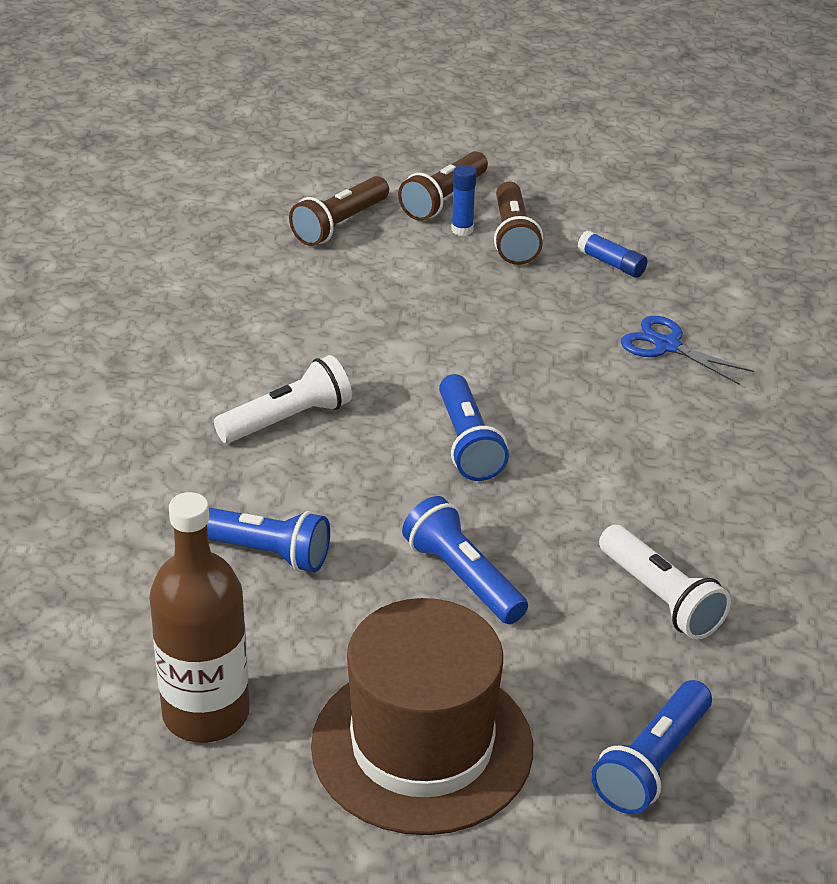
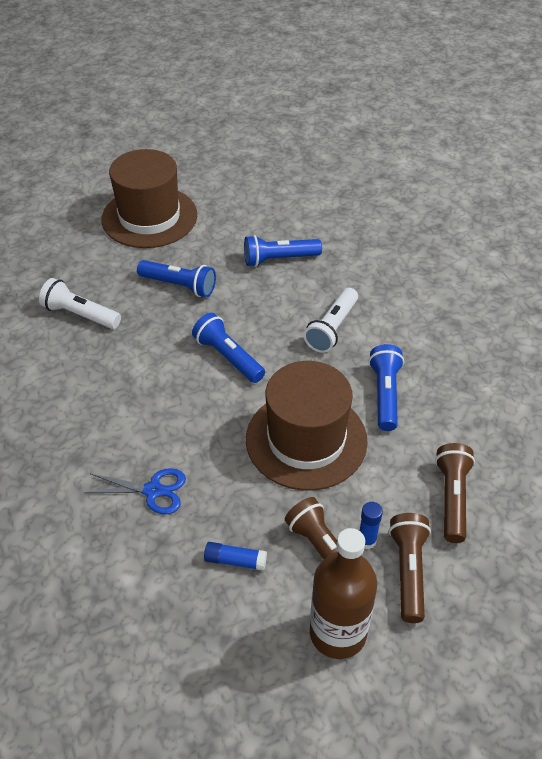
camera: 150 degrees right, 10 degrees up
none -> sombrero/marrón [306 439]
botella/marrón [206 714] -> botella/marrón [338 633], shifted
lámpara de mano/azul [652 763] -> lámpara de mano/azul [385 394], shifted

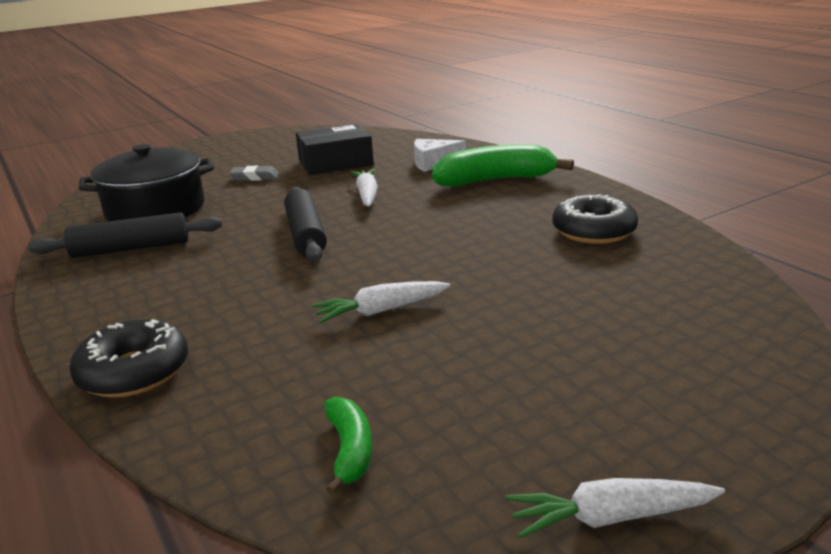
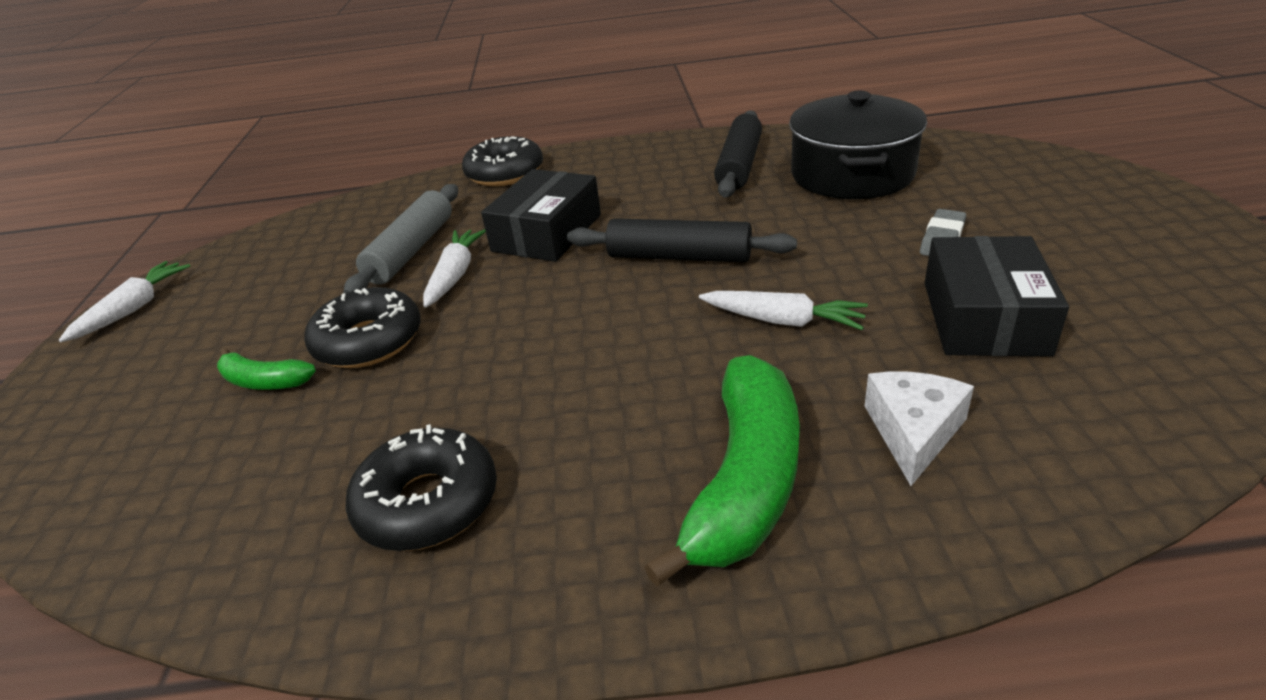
camera: 120 degrees right, 10 degrees up
plátano/verde [350 450] -> plátano/verde [264 381], shifted
none -> rosquilla/negro [368 341]
none -> rodillo/gris [411 250]
none -> caja/negro [547 233]

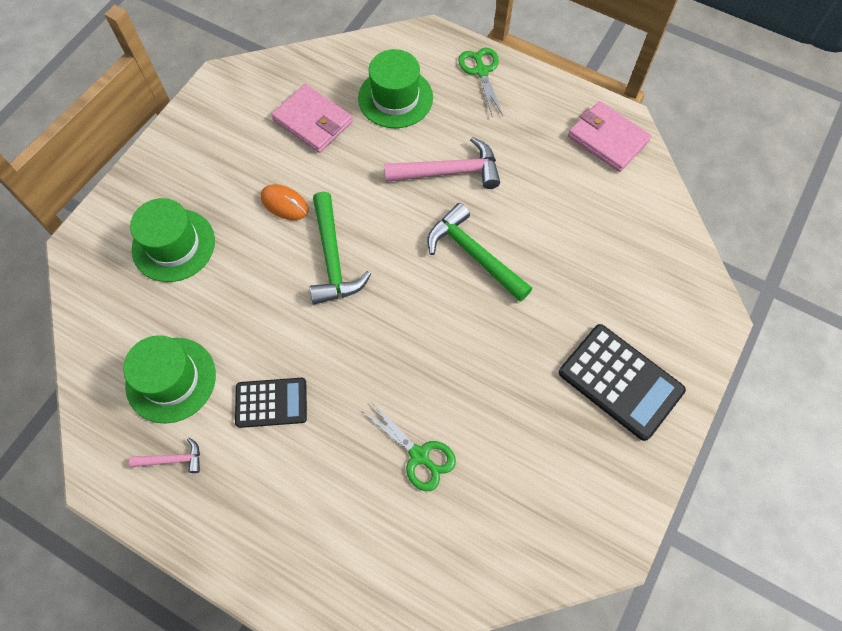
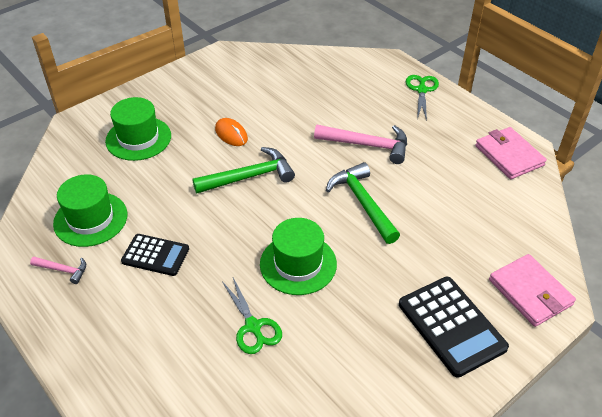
camera: 20 degrees right, 20 degrees down
martillo/verde [333 259] -> martillo/verde [250 176], 120 degrees counterclockwise
sombrero/verde [395 98] -> sombrero/verde [298 264], shifted
cartera/rosa [313 121] -> cartera/rosa [530 292], shifted

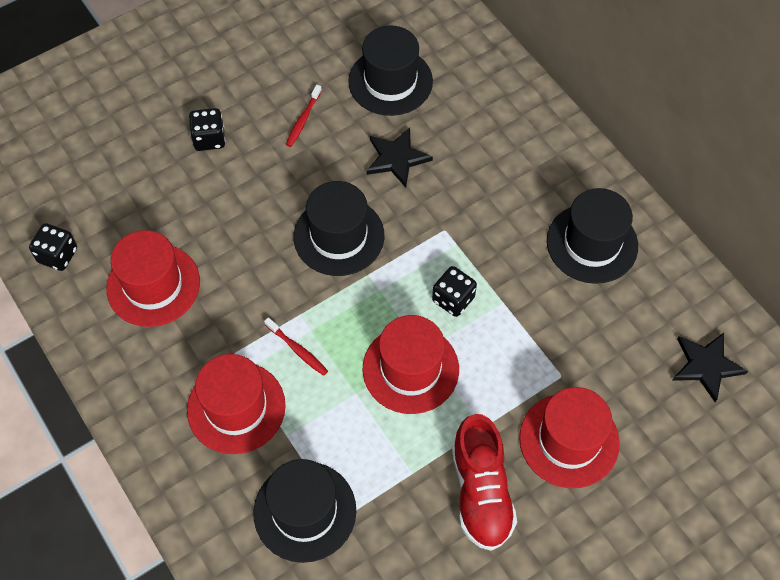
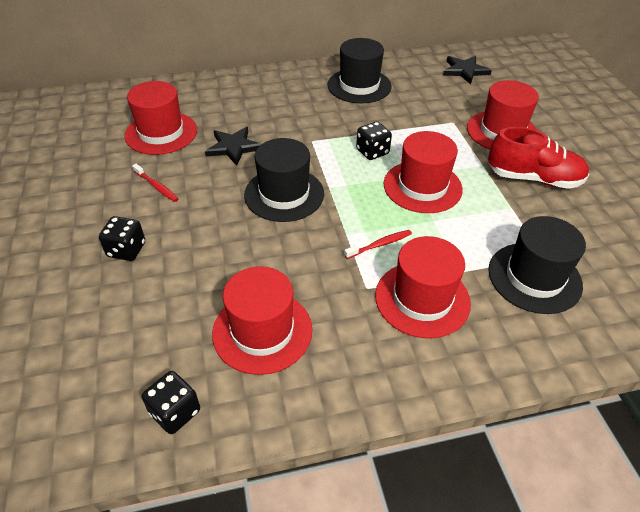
camera: 70 degrees left, 15 degrees down
sombrero/negro [390 81] -> sombrero/rojo [161 133]

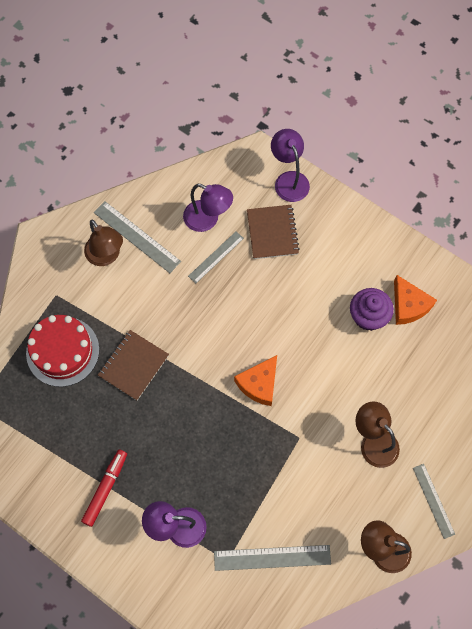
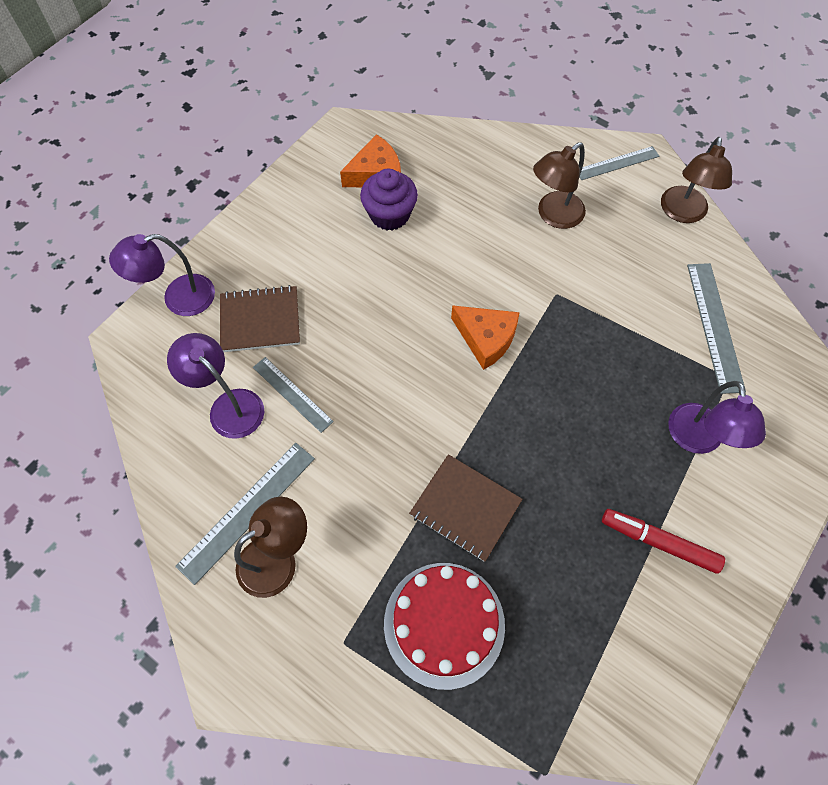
camera: 90 degrees left, 5 degrees down
lámpara/morado [208 219] -> lámpara/morado [229 406], 75 degrees counterclockwise

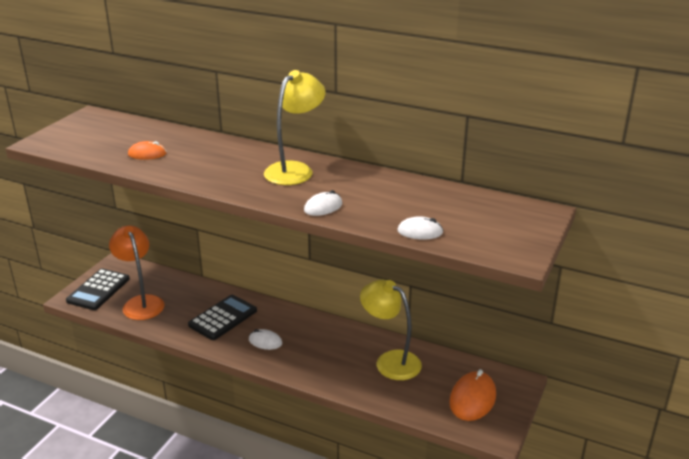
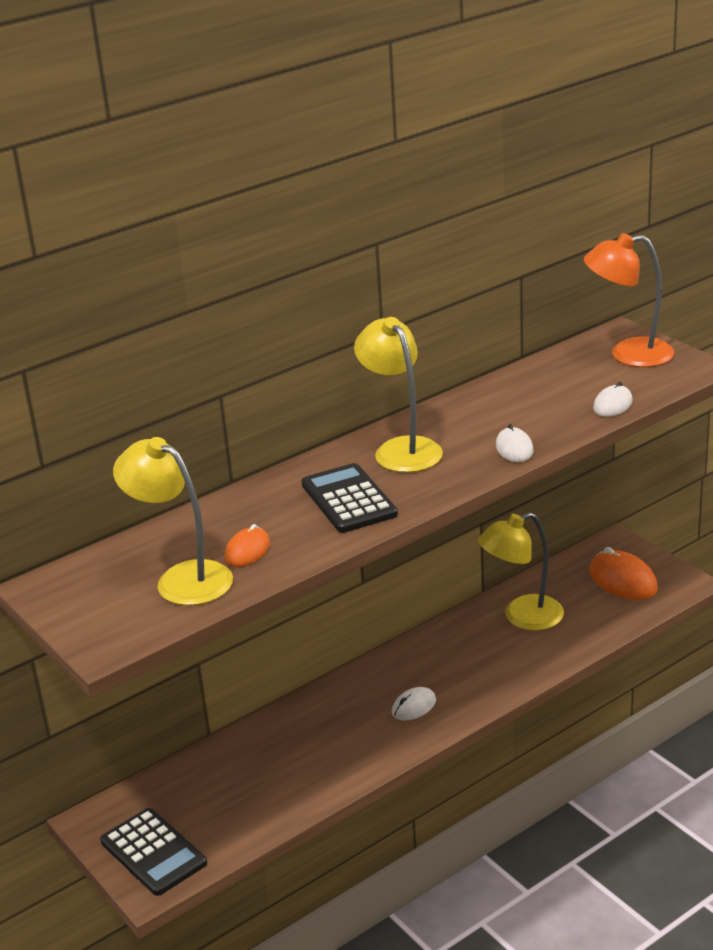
camera: 60 degrees left, 0 degrees up
none -> lámpara/amarillo [182 578]
calculadora/negro [223 318] -> calculadora/negro [349 499], shifted
lámpara/naranja [141 303] -> lámpara/naranja [628 354], shifted

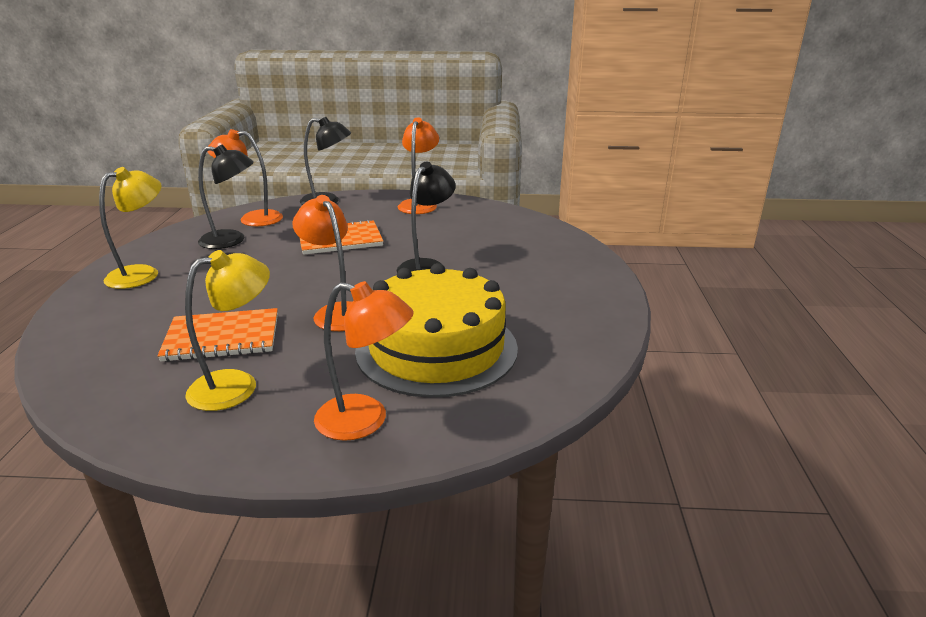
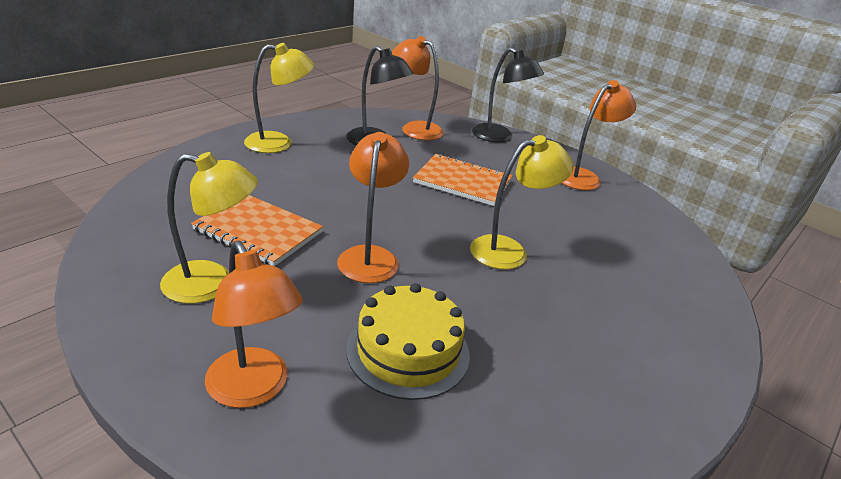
camera: 35 degrees right, 5 degrees up
tarta/amarillo [436 348] -> tarta/amarillo [408 351], x0.64
lámpara/negro [426 266] -> lámpara/amarillo [509 250]

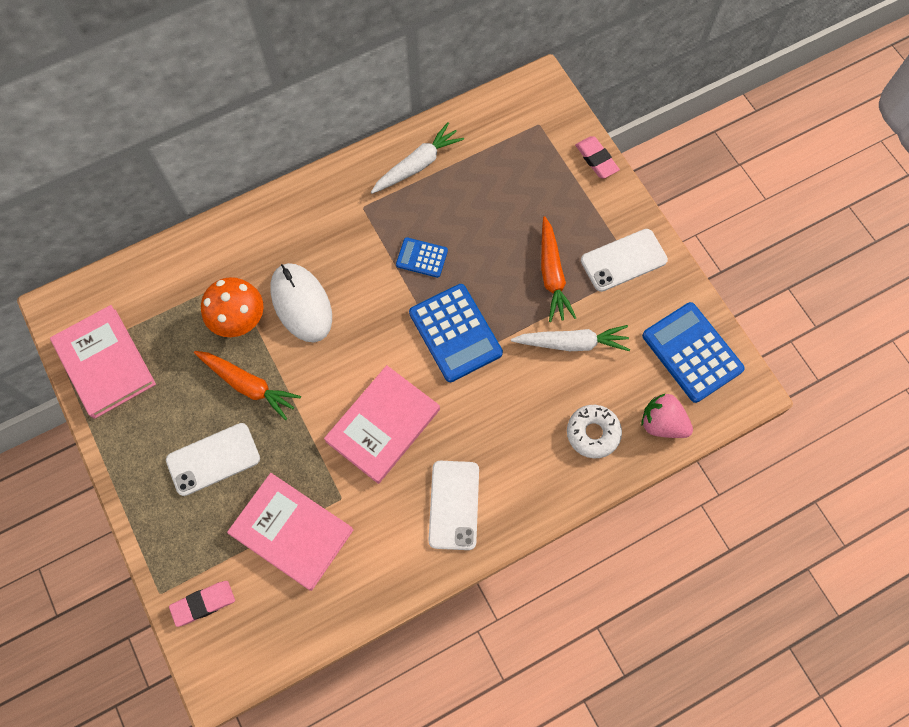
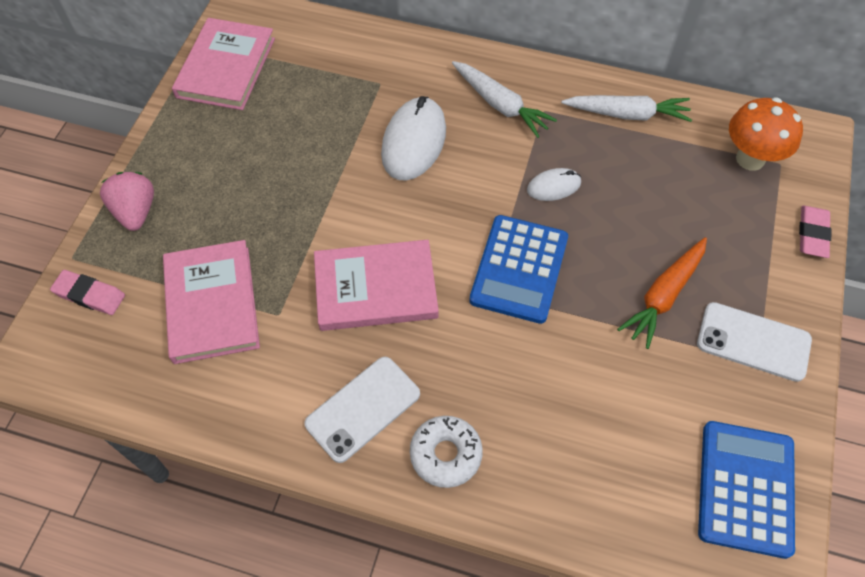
camera: 45 degrees right, 10 degrees down
fresa/rosa [662 423] -> fresa/rosa [136 212], shifted
rosquilla/blanco [593 433] -> rosquilla/blanco [445 454], shifted
zanahoria/blanco [572 343] -> zanahoria/blanco [500 105], shifted
calculadora/azul [422 258] -> ratón/blanco [553 186]
seta/naranja [240 321] -> seta/naranja [750 159], shifted
móvil/blanco [213 459] -> none
zanahoria/naranja [248 385] -> none

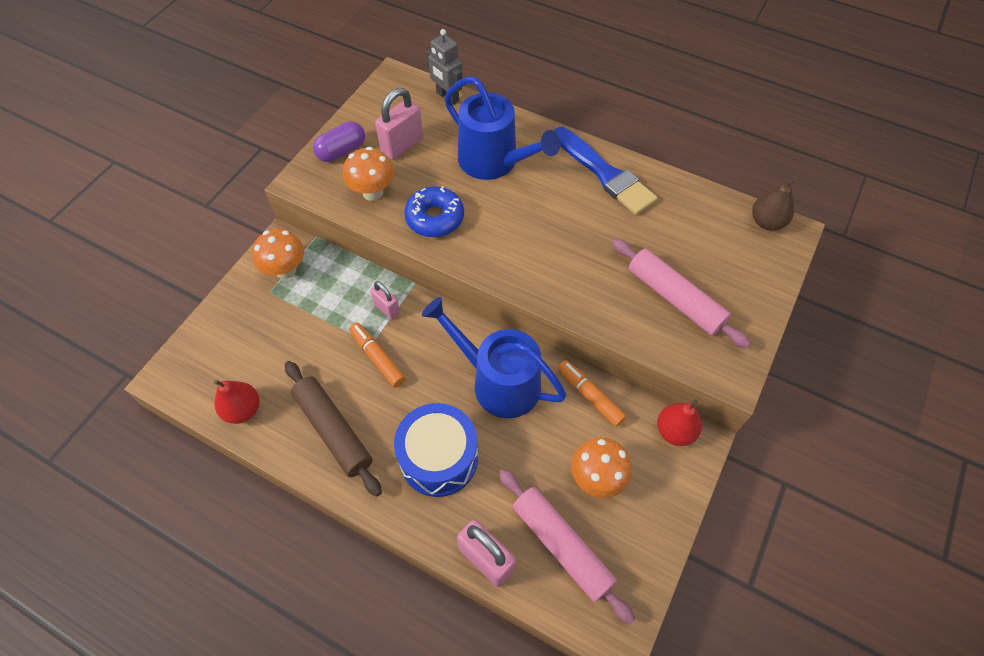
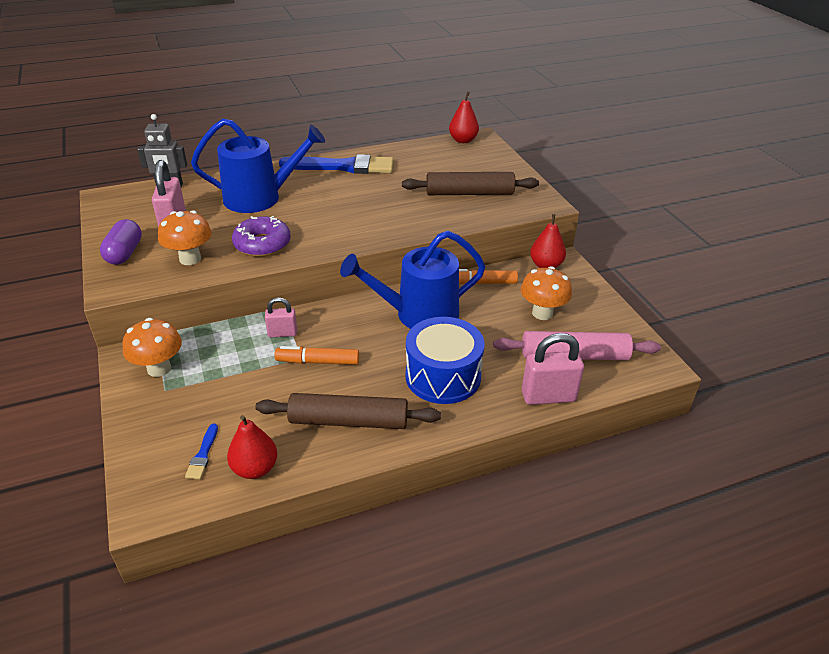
camera: 50 degrees left, 20 degrees down
none -> pincel/azul [203 454]
rosquilla/azul [435 218] -> rosquilla/morado [262 244]
rodillo/rosa [675 298] -> rodillo/marrón [469 193]
pera/marrón [766 222] -> pera/rojo [463 140]

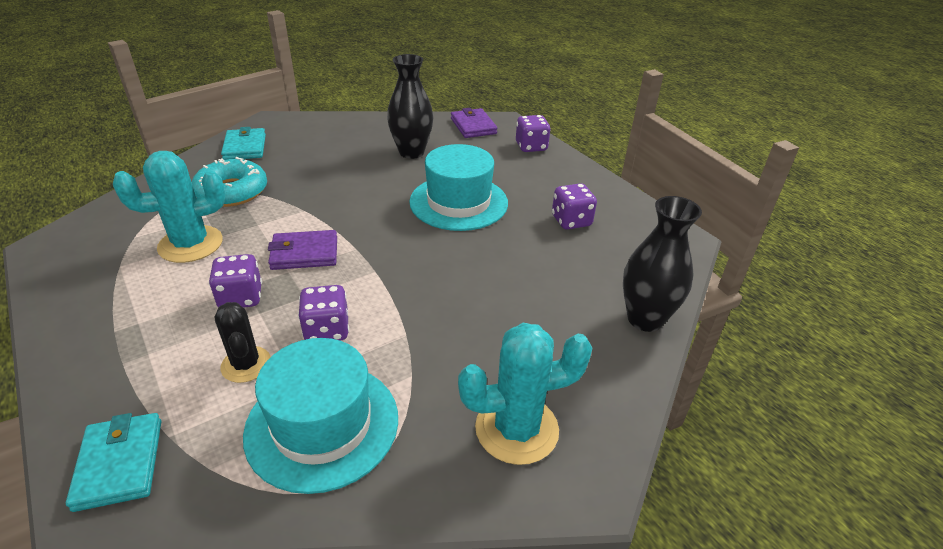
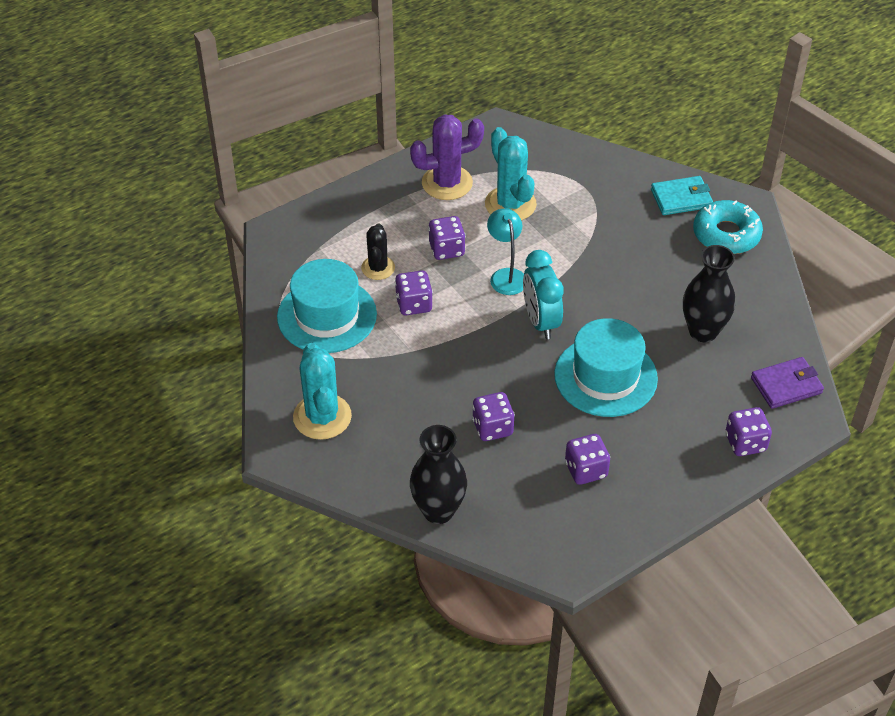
camera: 90 degrees right, 10 degrees up
cactus/negro [246 364] -> cactus/negro [378 268], 60 degrees counterclockwise
none -> cactus/morado [447 183]
none -> dado/morado [492 428]
cartera/morado [304 253] -> lámpara/turquesa [506 275]
none -> despertador/turquesa [540 321]
rosquilla/turquesa [232 191] -> rosquilla/turquesa [726 234], shifted
cartera/turquesa [119 463] -> none

